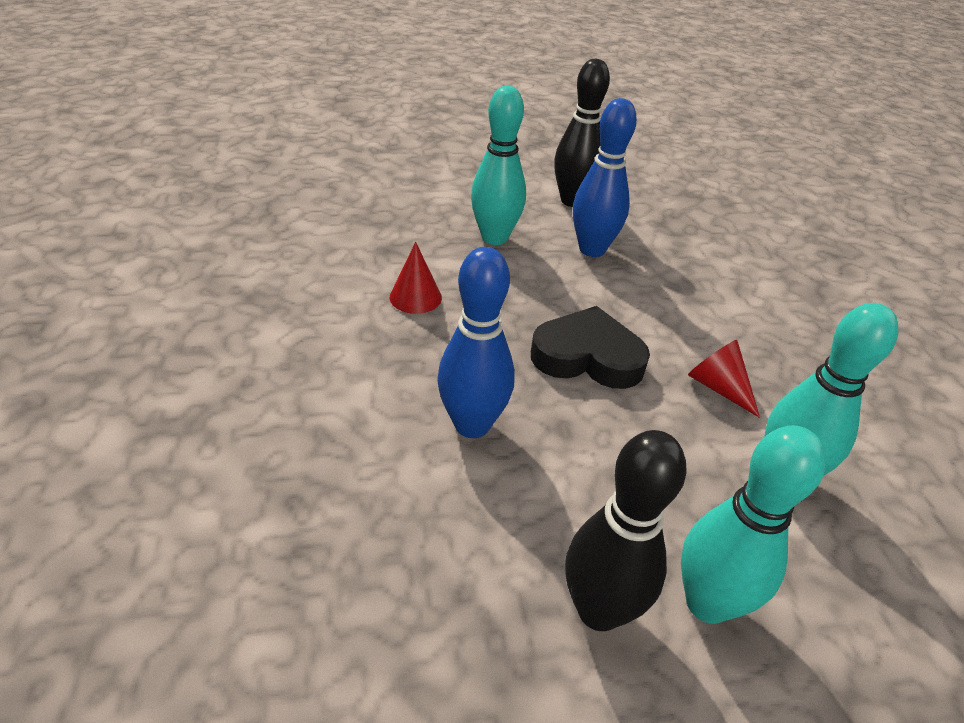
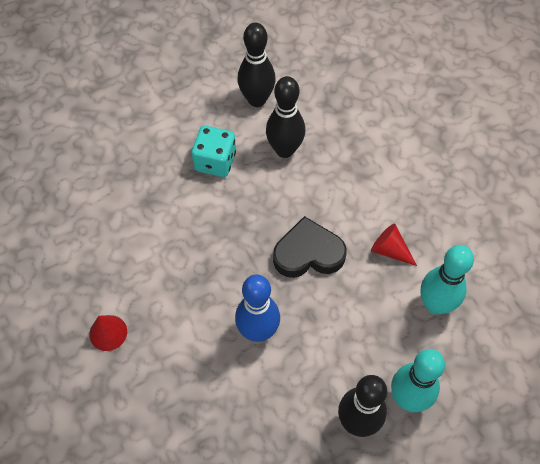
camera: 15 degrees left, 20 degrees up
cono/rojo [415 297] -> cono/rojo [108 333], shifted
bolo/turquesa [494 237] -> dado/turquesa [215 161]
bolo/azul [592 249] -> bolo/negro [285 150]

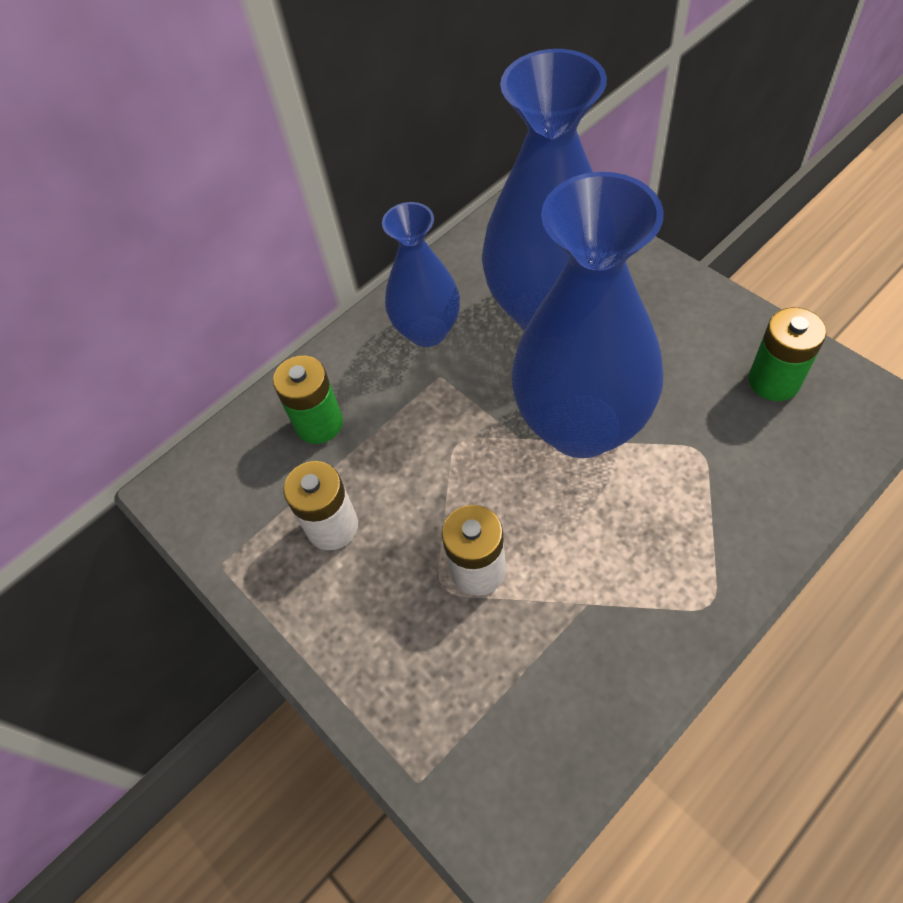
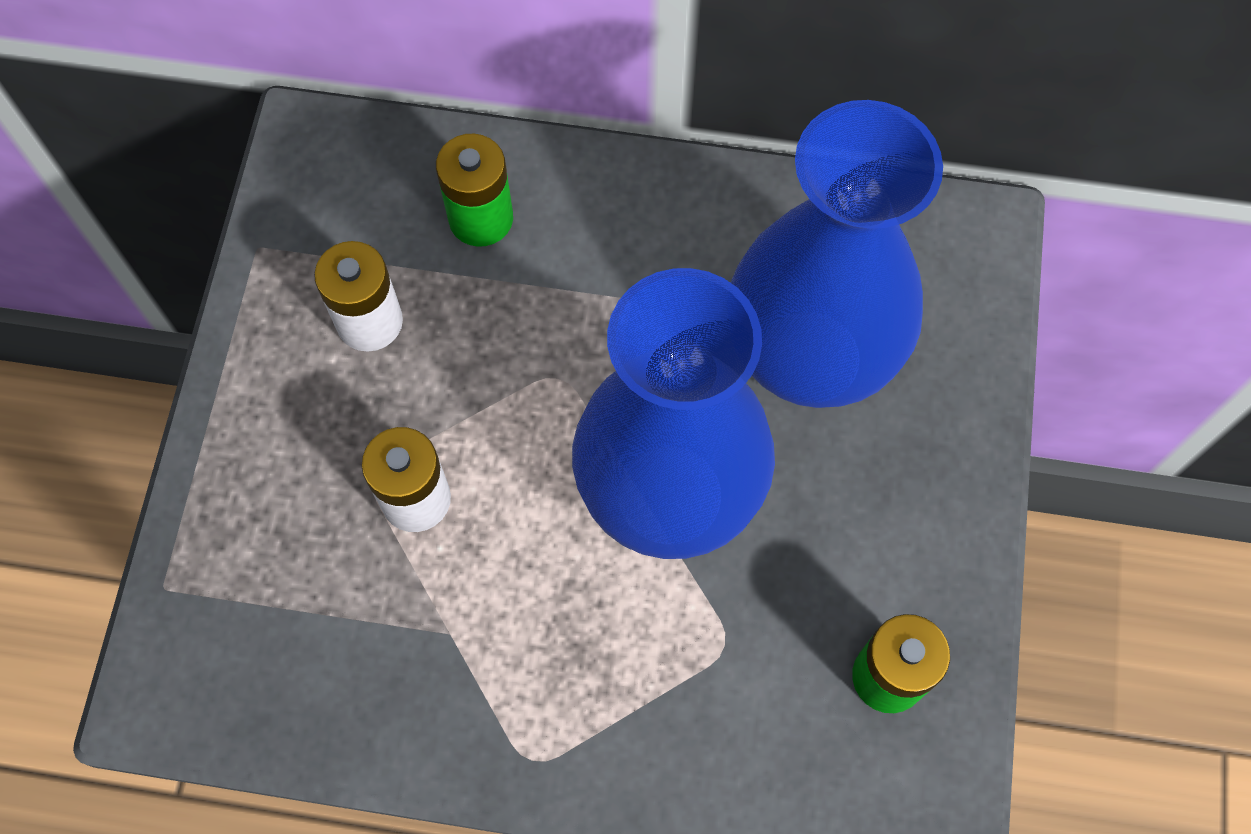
camera: 45 degrees right, 10 degrees up
florero/azul [427 331] -> none

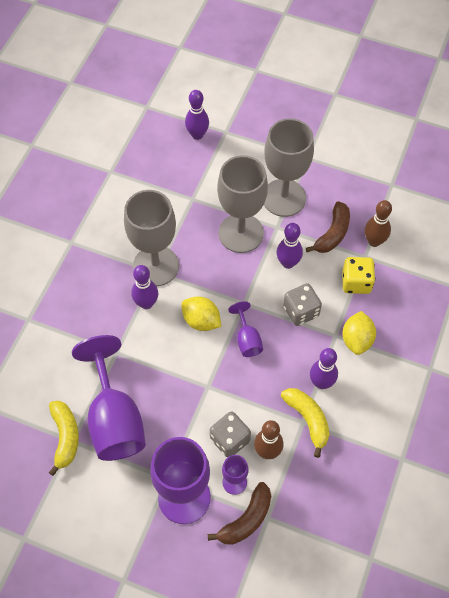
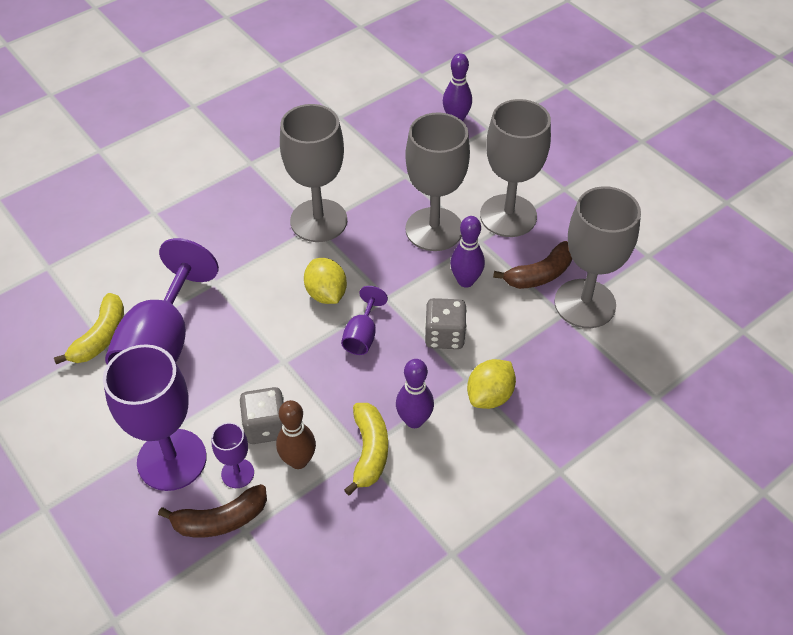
camera: 30 degrees right, 10 degrees down
bolo/marrón [374 241] -> copa/gris [585 303]
bolo/morado [146 303] -> none
dado/amarillo [356 282] -> none

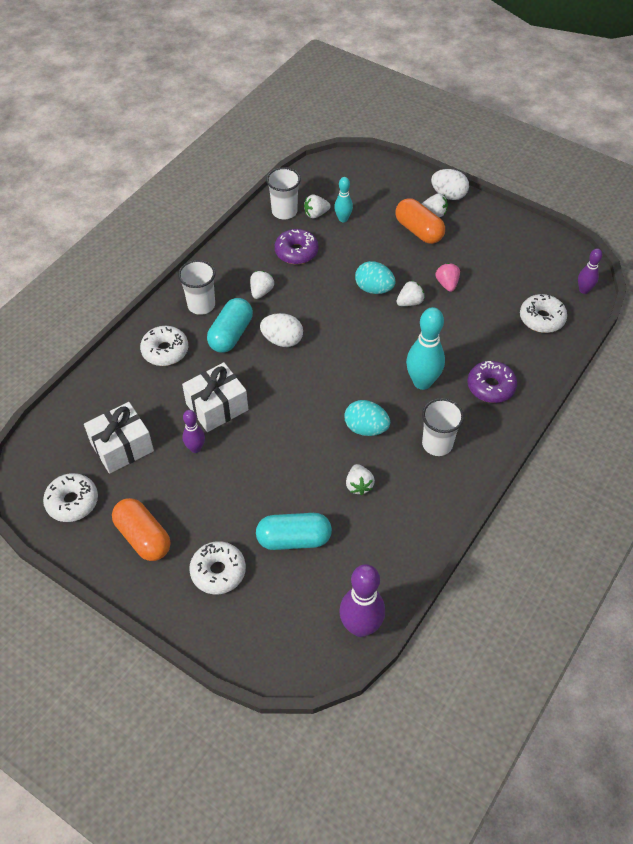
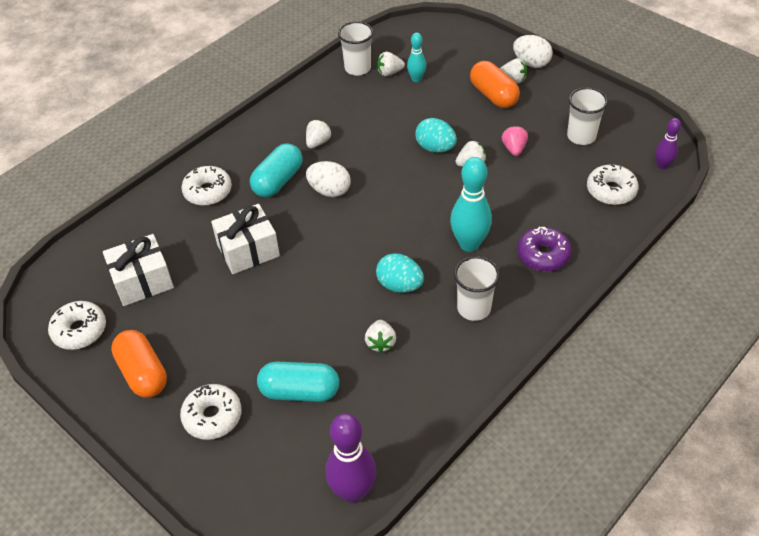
camera: 10 degrees right, 5 degrees down
vaso/blanco [201 305] -> vaso/blanco [581 136], shifted
bolo/morado [195 448] -> none
rosquilla/morado [296 252] -> none

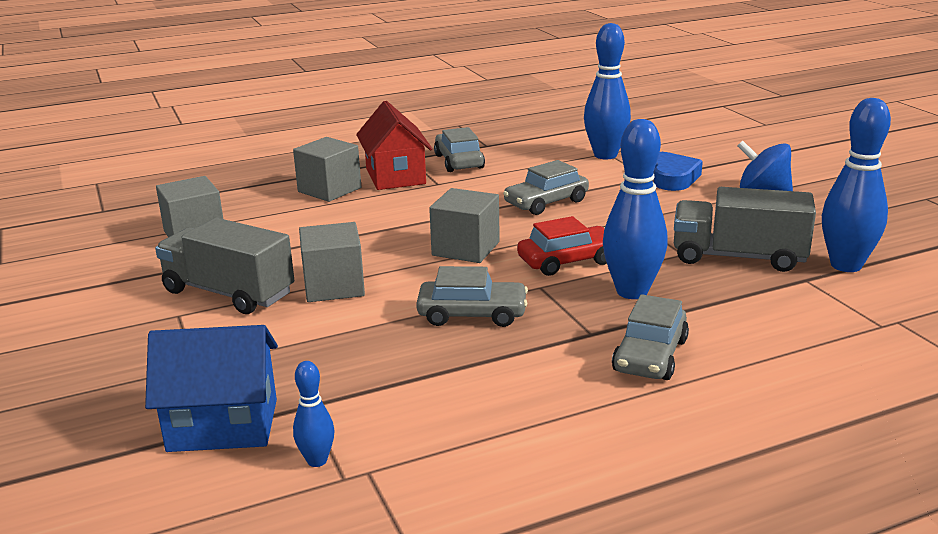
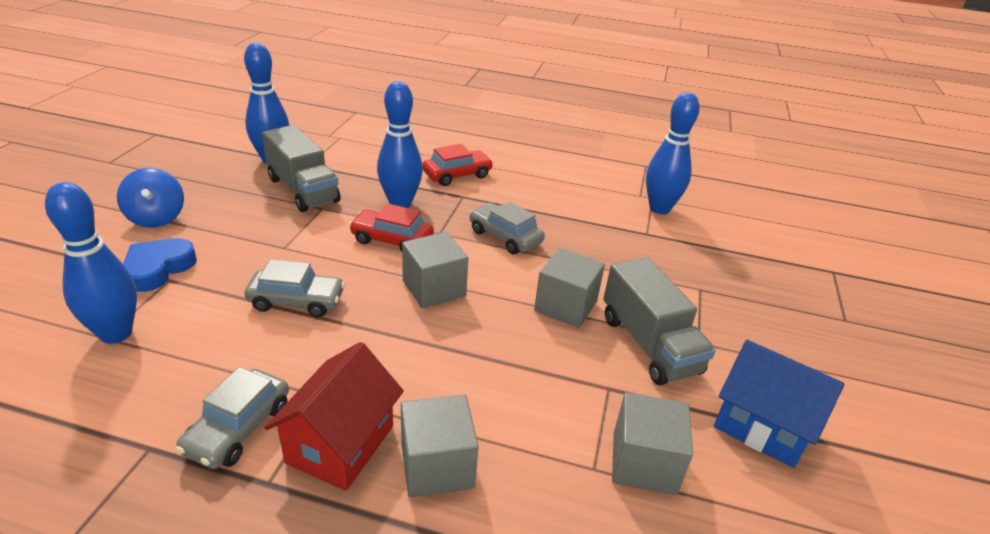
camera: 145 degrees left, 10 degrees up
coche/gris [650 356] -> coche/rojo [457 175]
bolo/azul [317 460] -> bolo/azul [659 208], x2.03
casa/azul [223 425] -> casa/azul [762 426], shifted

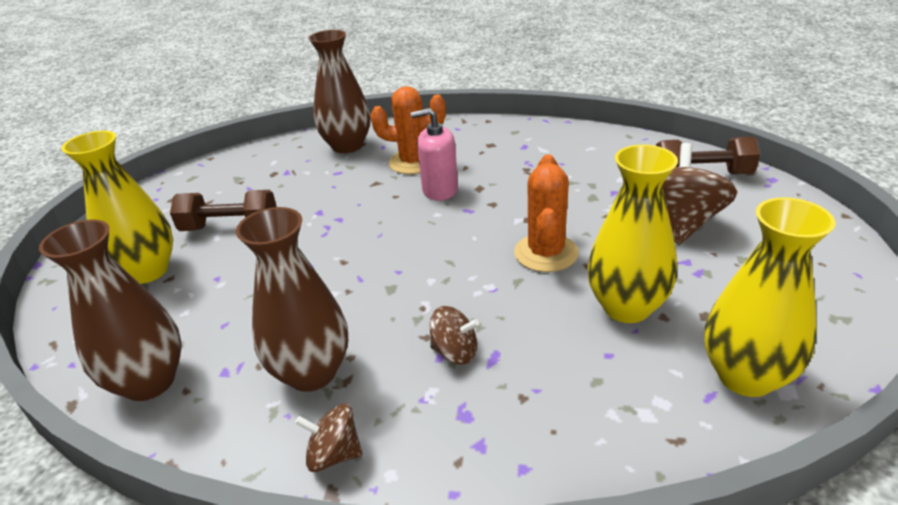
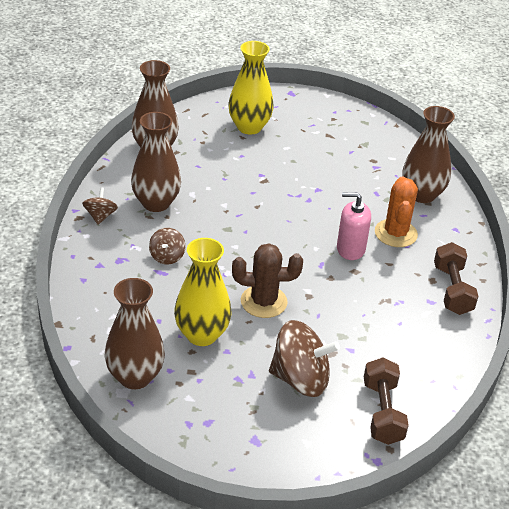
camera: 80 degrees right, 5 degrees up
florero/amarillo [745 376] -> florero/marrón [135 377]
cactus/naranja [546 253] -> cactus/marrón [263 302]
dispensador de jabón/rosa [440 190] -> dispensador de jabón/rosa [350 249], 75 degrees counterclockwise
mancuerna/marrón [230 227] -> mancuerna/marrón [452 290], shifted

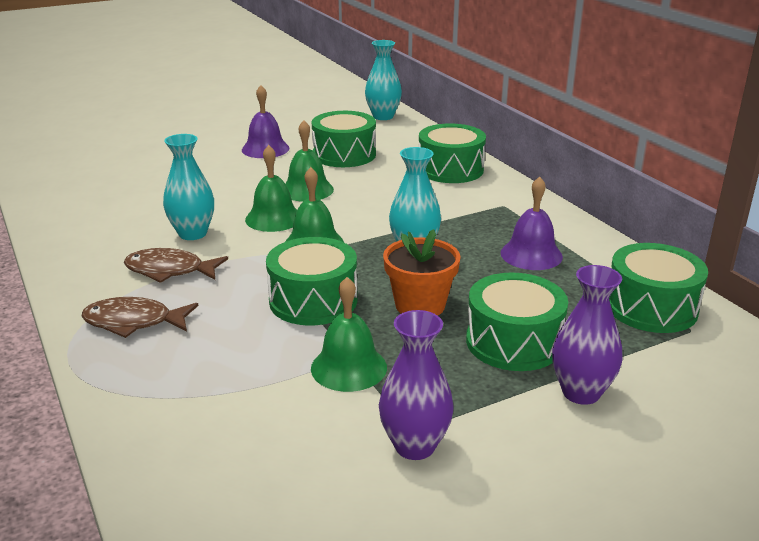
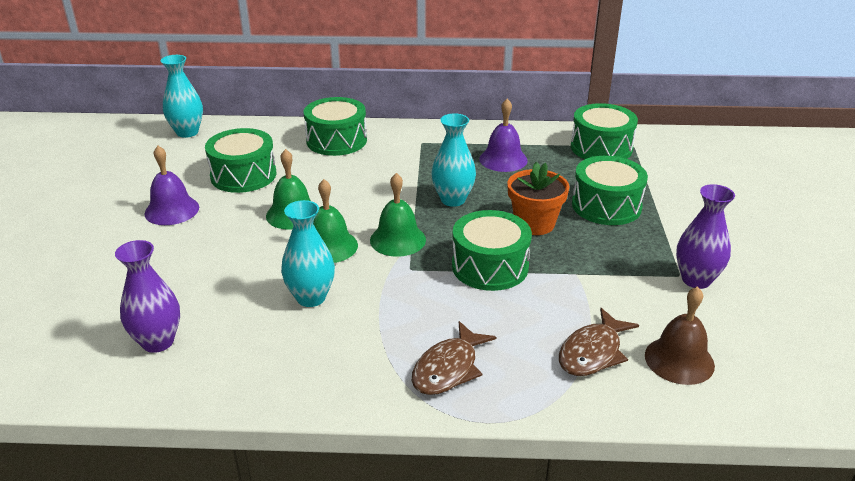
camera: 60 degrees left, 5 degrees up
florero/morado [581 392] -> florero/morado [158 342], shifted
pez/marrón [170 270] -> pez/marrón [593 352], shifted
none -> campana/marrón [679 360]
campana/verde [349 367] -> none

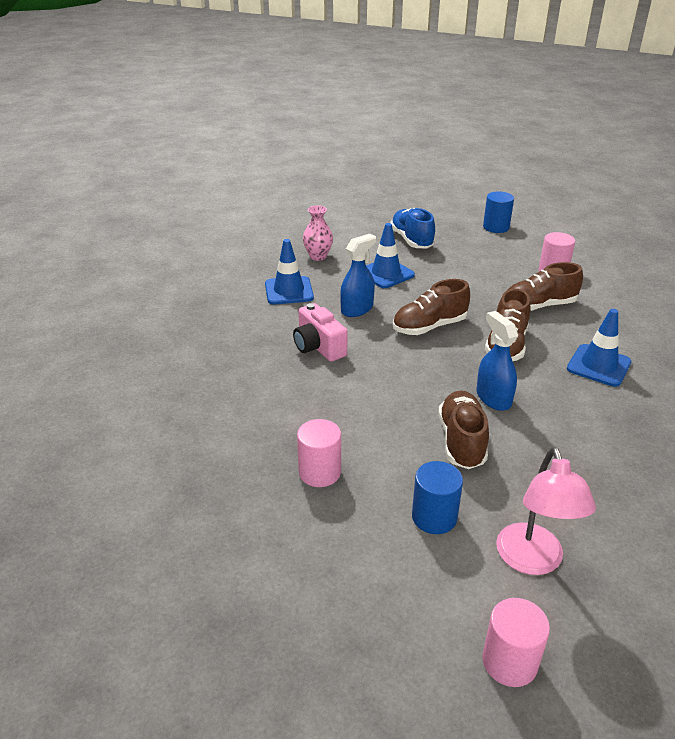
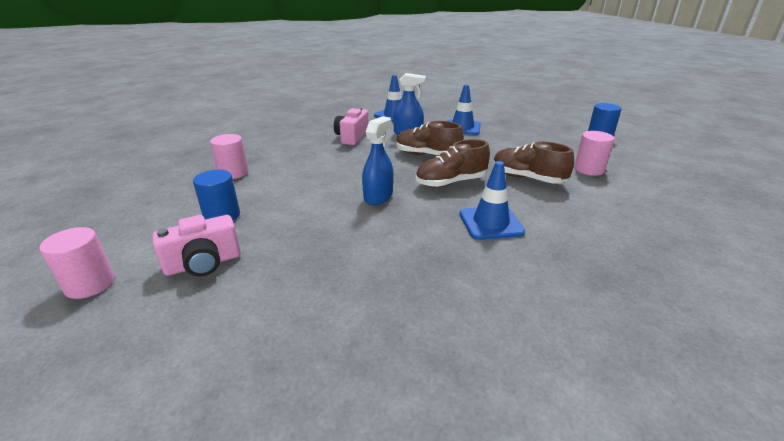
camera: 50 degrees right, 5 degrees down
lámpara/rosa [532 561] -> cámara/rosa [203 263]
florero/rosa [318 256] -> none
zapato/azul [411 240] -> none
zapato/marrón [461 441] -> none

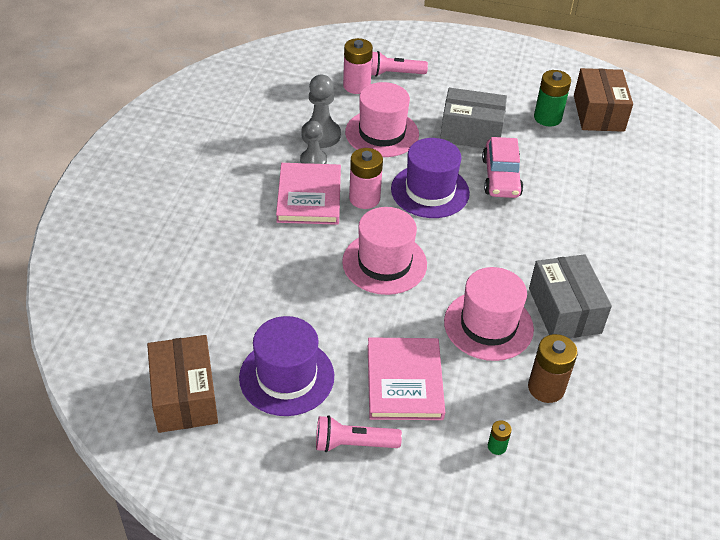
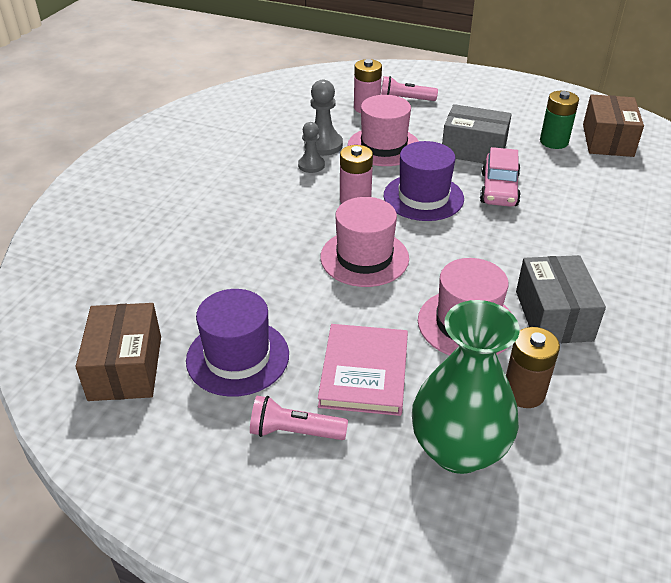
camera: 10 degrees right, 5 degrees down
pila/verde [497 446] -> florero/verde [458 450]
libro/rosa [309 197] -> none

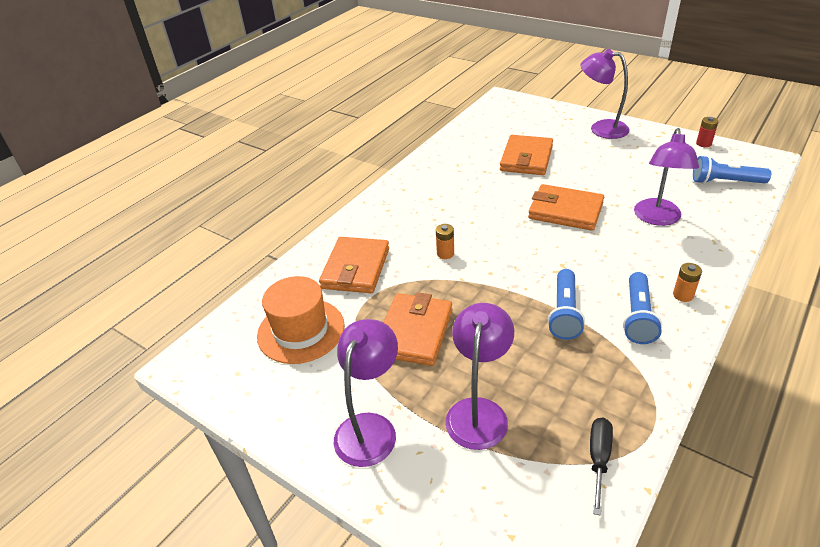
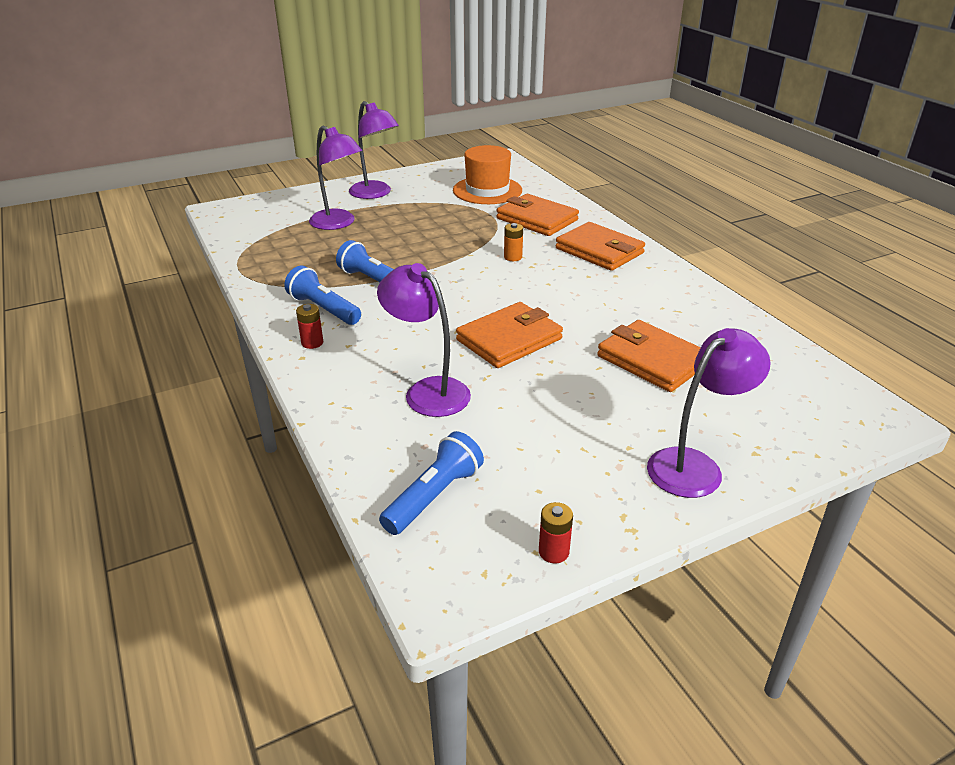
camera: 115 degrees right, 5 degrees down
pila/naranja [683 295] -> pila/rojo [312 343]
cartera/naranja [414 332] -> cartera/naranja [599 251], shifted
destornillador/negro [598 459] -> none

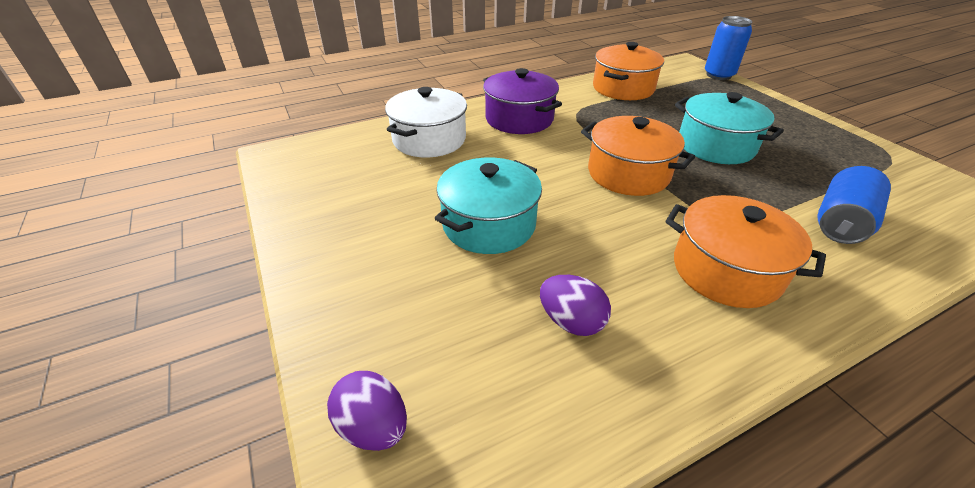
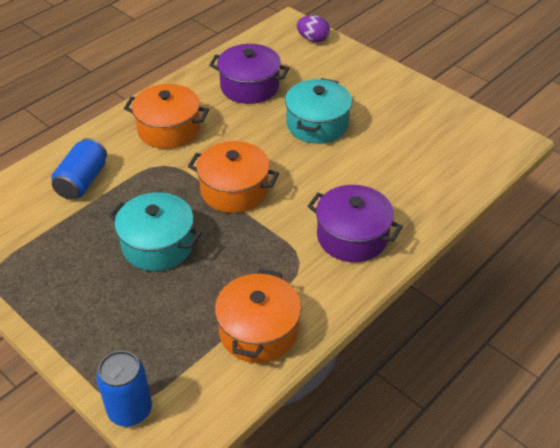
camera: 160 degrees right, 5 degrees up
huevo/morado [571 321] -> olla/morado [249 87]
olla/blanco [429 140] -> none

